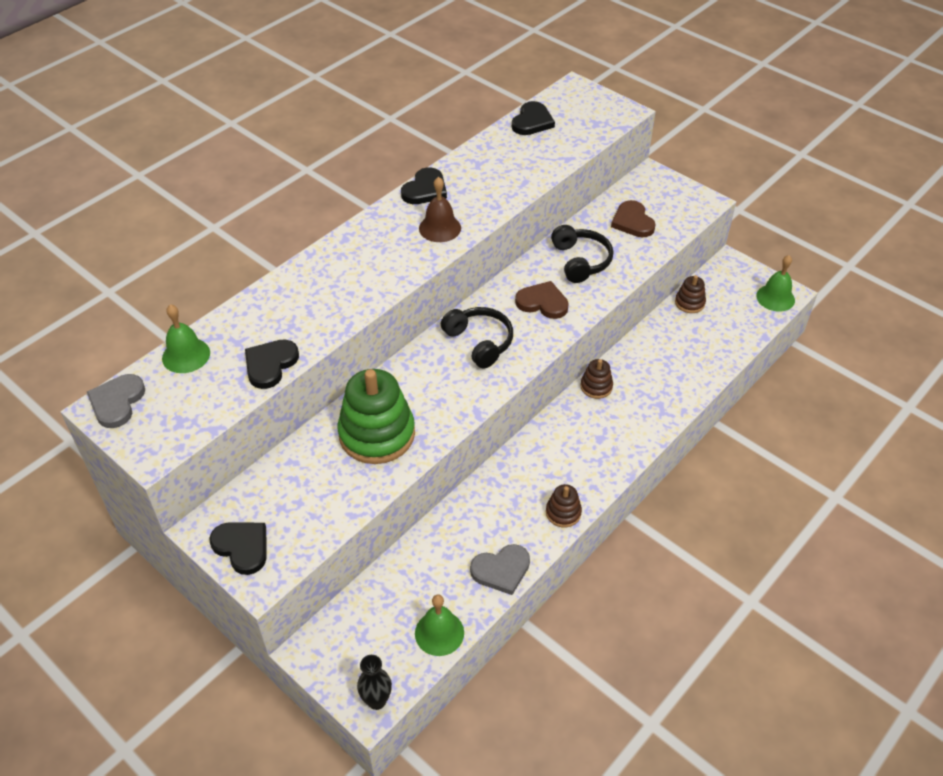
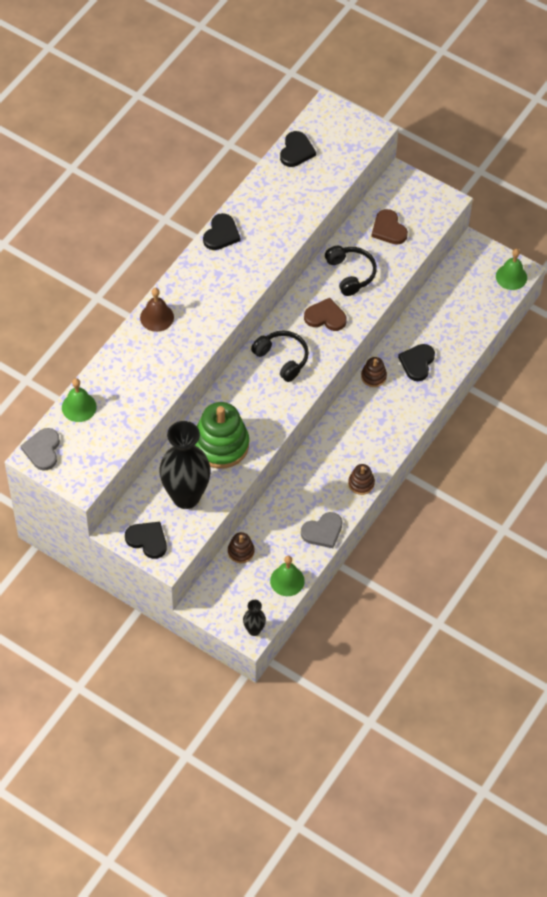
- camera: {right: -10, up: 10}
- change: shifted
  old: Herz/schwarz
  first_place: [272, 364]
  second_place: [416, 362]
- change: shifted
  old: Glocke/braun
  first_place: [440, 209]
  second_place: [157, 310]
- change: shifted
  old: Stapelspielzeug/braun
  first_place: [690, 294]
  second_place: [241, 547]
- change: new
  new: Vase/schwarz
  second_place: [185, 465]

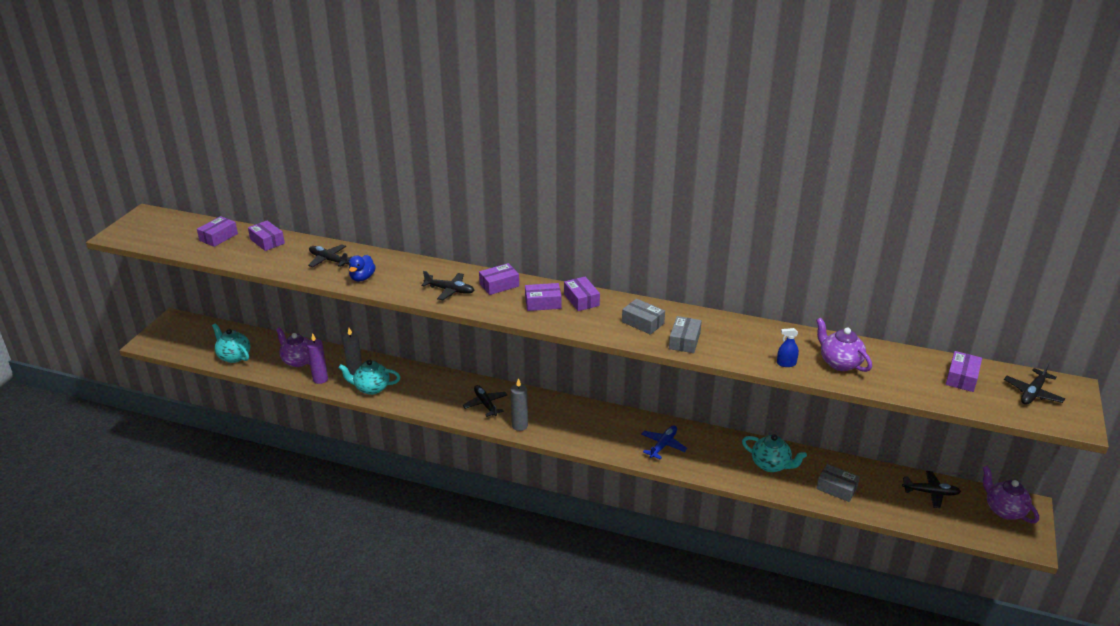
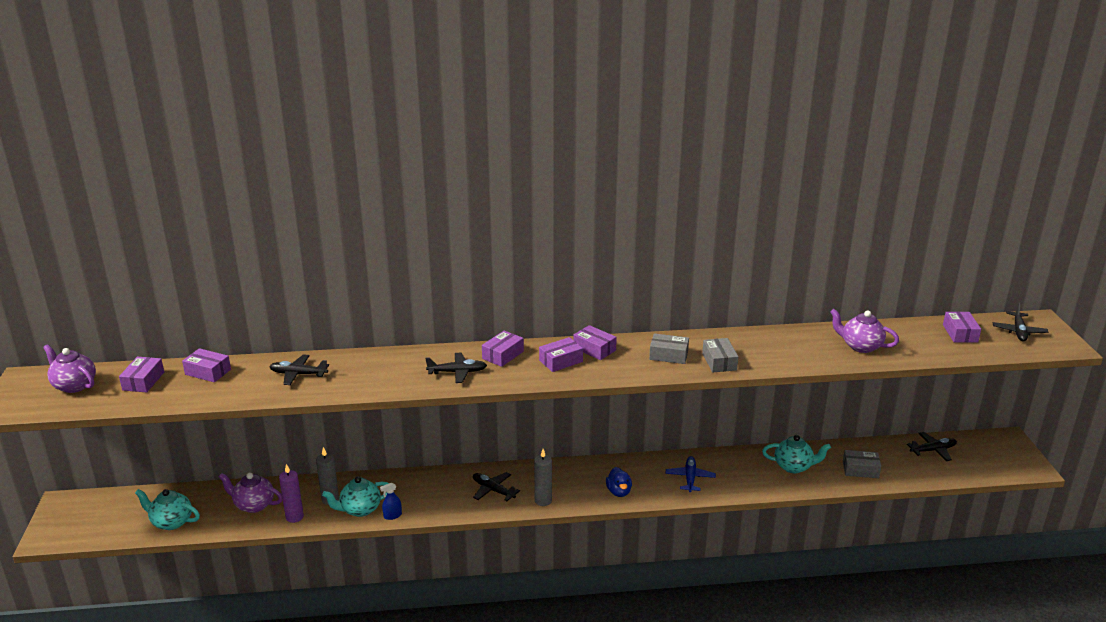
- camera: {right: -25, up: -5}
- change: shifted
  old: Ente/blau
  first_place: [362, 268]
  second_place: [619, 482]
- change: shifted
  old: Sprühflasche/blau
  first_place: [788, 347]
  second_place: [391, 501]
- change: shifted
  old: Teekanne/lila
  first_place: [1011, 494]
  second_place: [69, 368]

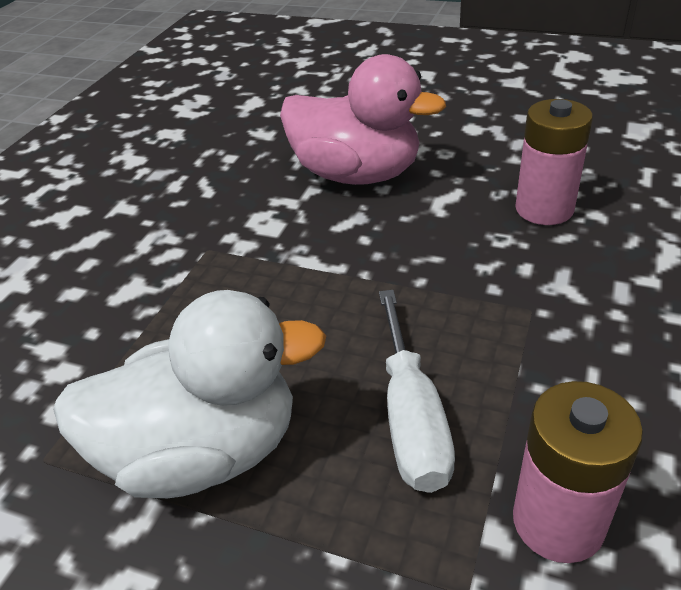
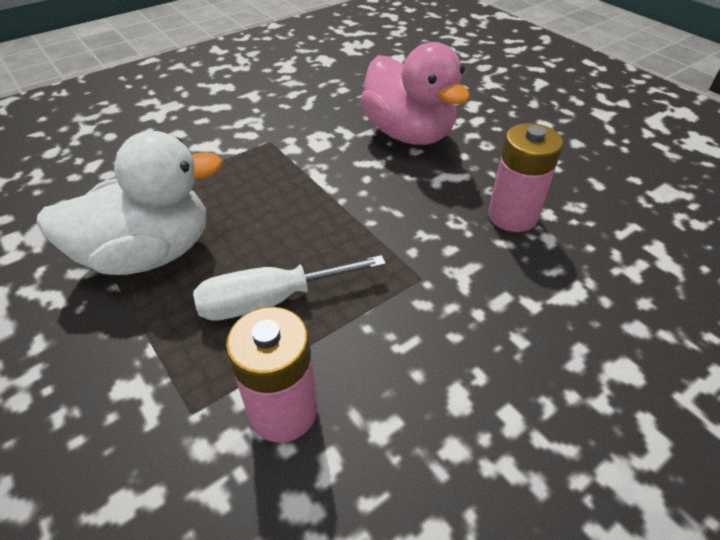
- camera: {right: 30, up: 5}
- change: rotated
  old: Ente/weiß
  first_place: [189, 394]
  second_place: [129, 203]
  degrees: -45
- change: rotated
  old: Schraubenzieher/weiß
  first_place: [417, 391]
  second_place: [289, 288]
  degrees: 45

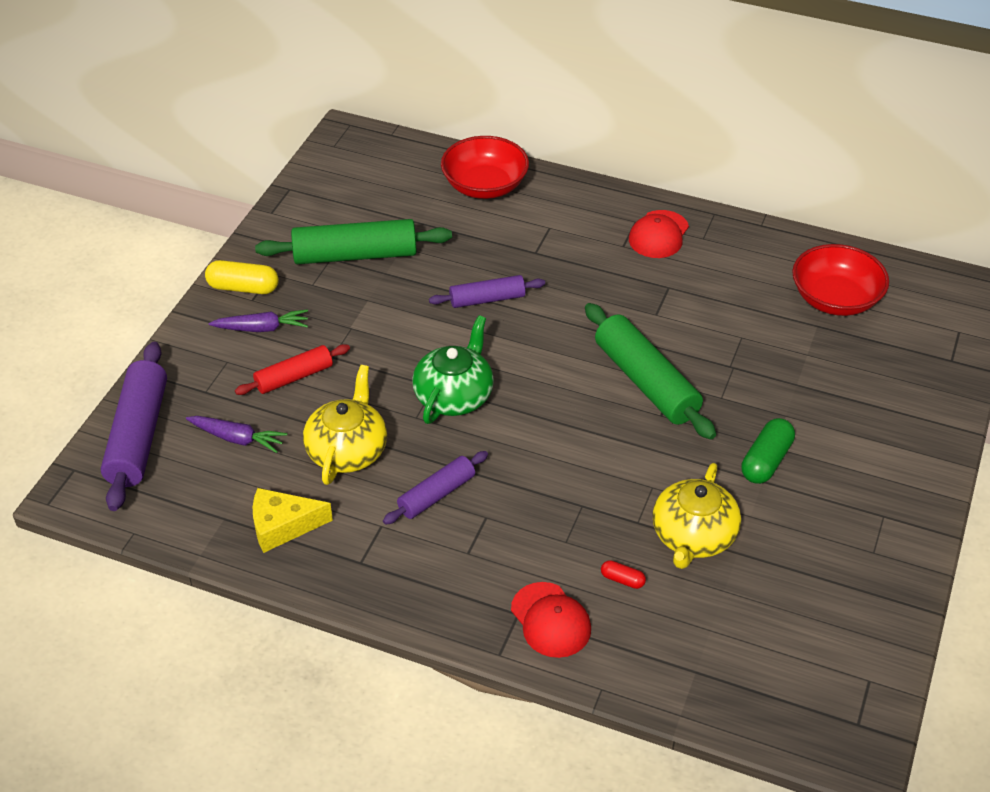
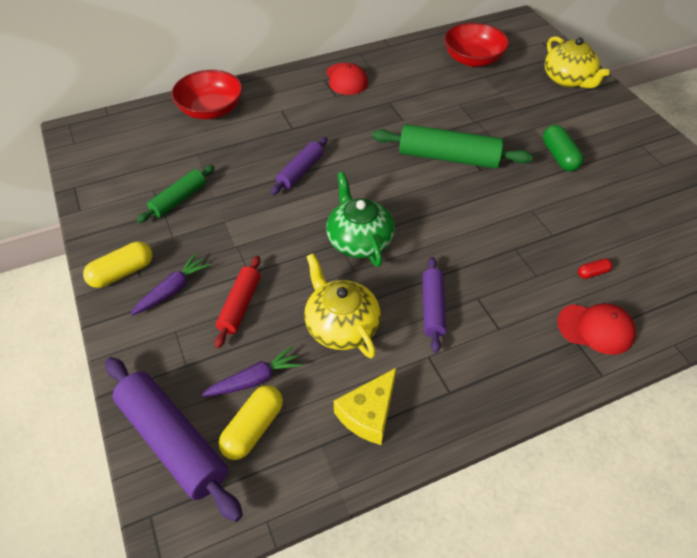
- camera: {right: -45, up: 5}
- change: scaled
  old: Nudelholz/grün
  first_place: [353, 241]
  second_place: [176, 194]
  factor: 0.59
- change: shifted
  old: Teekanne/gelb
  first_place: [696, 516]
  second_place: [577, 62]
- change: new
  new: Kapsel/gelb
  second_place: [251, 422]

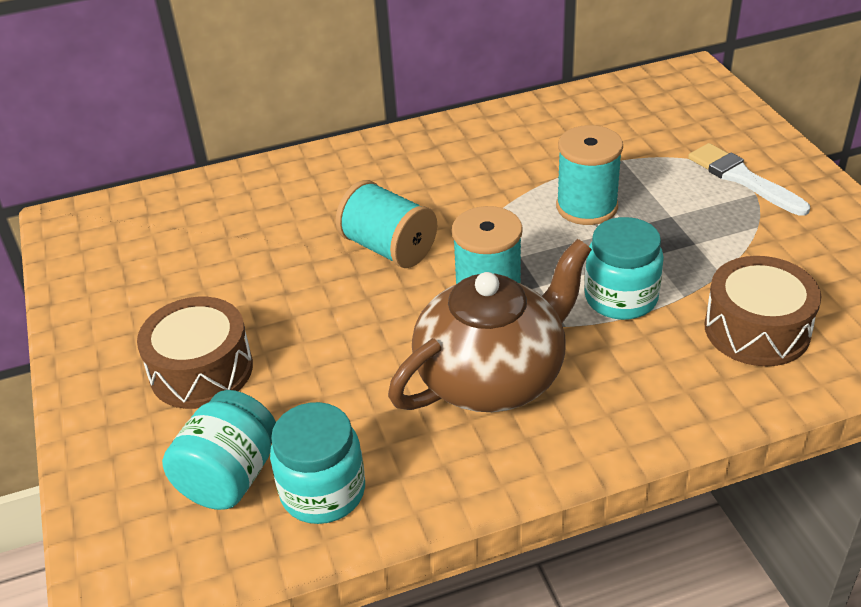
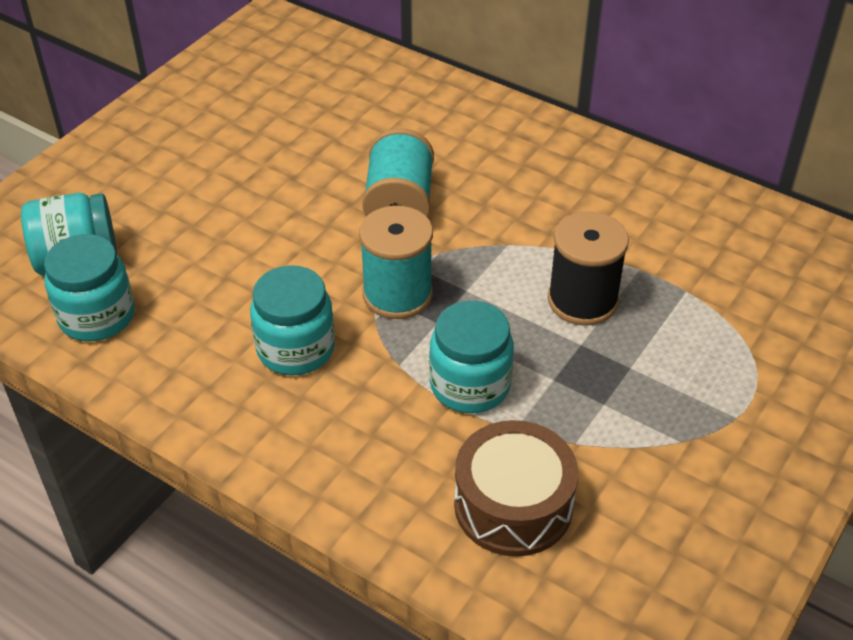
- camera: {right: 50, up: 5}
- change: gone
  old: Trommel/braun
  first_place: [195, 353]
- change: swapped
  old: Teekanne/braun
  new: Einmachglas/türkis
  first_place: [490, 325]
  second_place: [292, 320]
- change: repainted
  old: Garnrolle/türkis
  new: Garnrolle/schwarz
  first_place: [589, 175]
  second_place: [588, 268]
- change: gone
  old: Pinsel/weiß
  first_place: [749, 179]

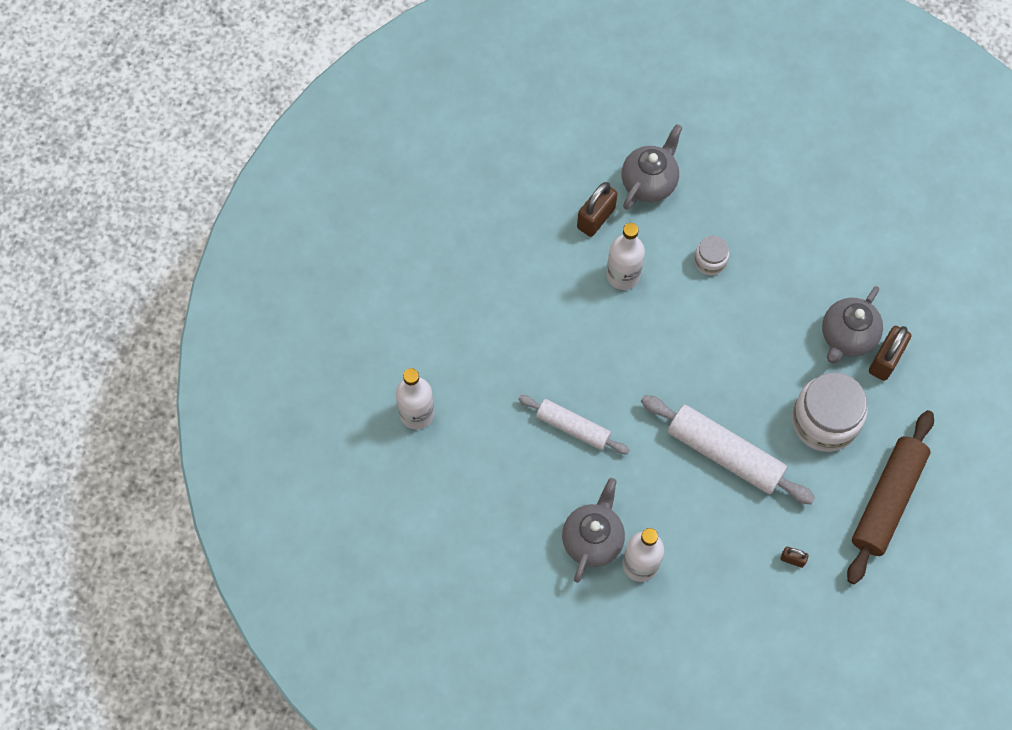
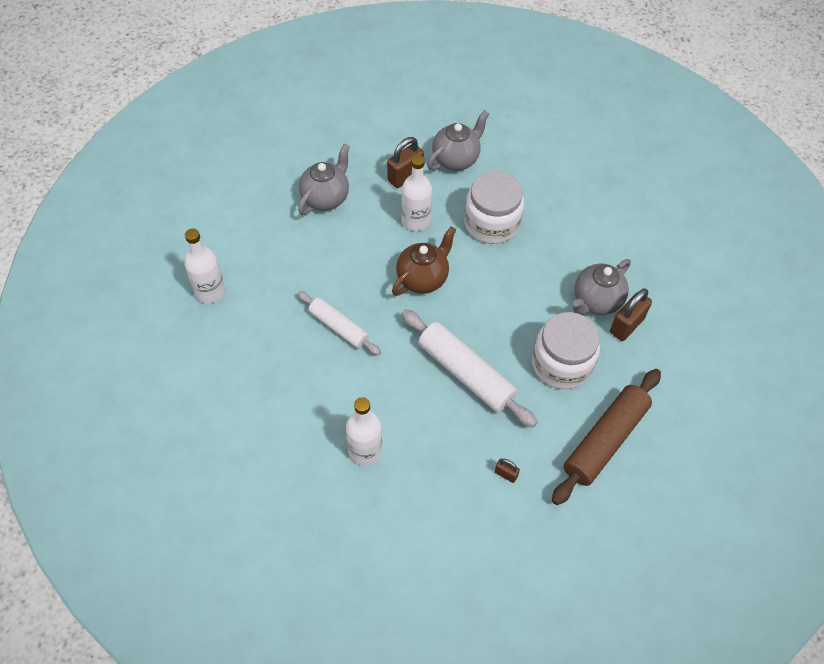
- camera: {right: 10, up: -10}
- change: shifted
  old: Teekanne/grau
  first_place: [593, 530]
  second_place: [324, 179]
- change: scaled
  old: Einmachglas/weiß
  first_place: [711, 255]
  second_place: [494, 207]
  factor: 1.98
- change: new
  new: Teekanne/braun
  second_place: [424, 261]

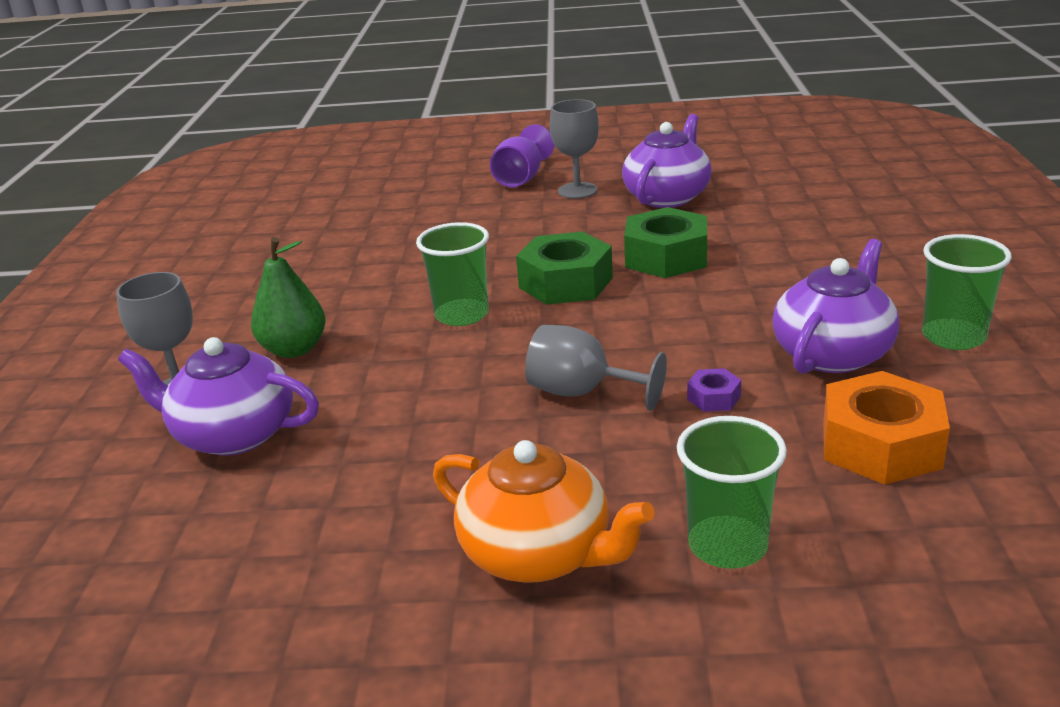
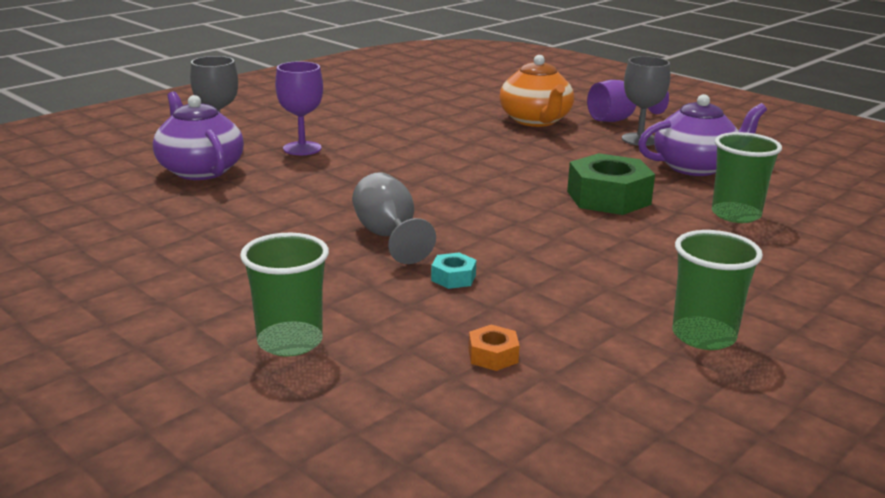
- camera: {right: 40, up: -5}
- change: swapped
  old: Birne/grün
  new: Kelch/lila
  first_place: [288, 297]
  second_place: [299, 108]
- change: shifted
  old: Becher/grün
  first_place: [452, 274]
  second_place: [747, 177]
- change: shifted
  old: Teekanne/orange
  first_place: [544, 511]
  second_place: [536, 91]
- change: gone
  old: Sechskantmutter/grün
  first_place: [564, 268]
- change: repainted
  old: Sechskantmutter/lila
  new: Sechskantmutter/türkis
  first_place: [714, 390]
  second_place: [454, 271]
- change: gone
  old: Teekanne/lila
  first_place: [835, 306]
- change: scaled
  old: Sechskantmutter/orange
  first_place: [886, 428]
  second_place: [494, 348]
  factor: 0.45

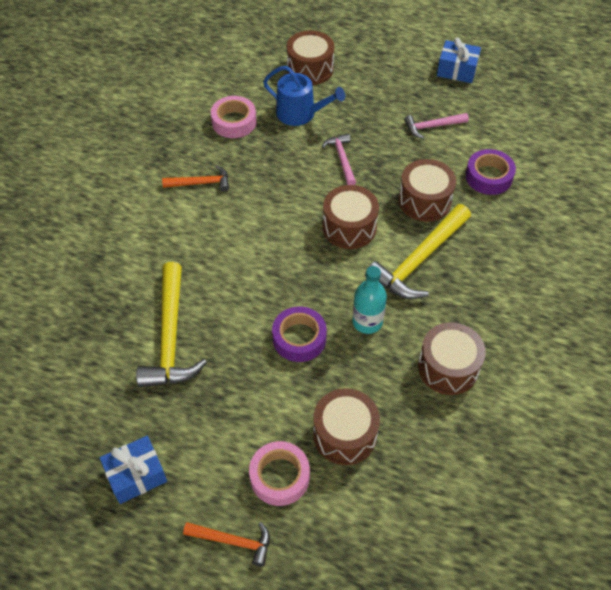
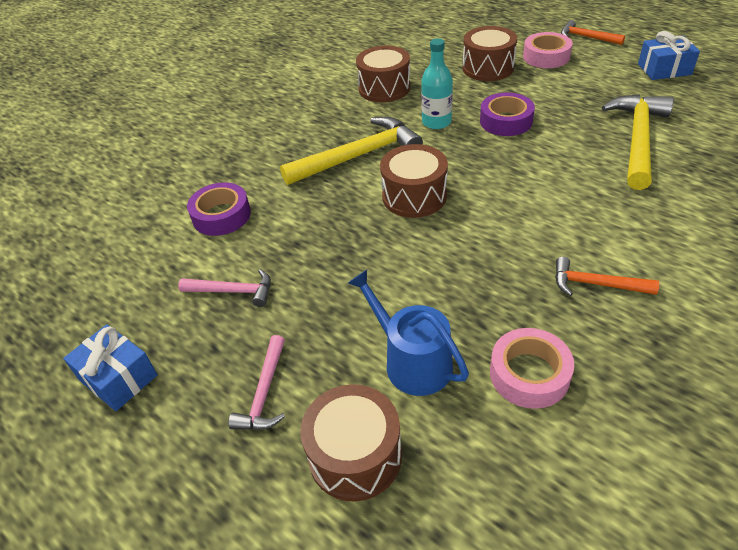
- camera: {right: -155, up: -10}
- change: shifted
  old: Hammer/rosa
  first_place: [339, 159]
  second_place: [256, 382]
- change: gone
  old: Trommel/braun
  first_place: [427, 190]

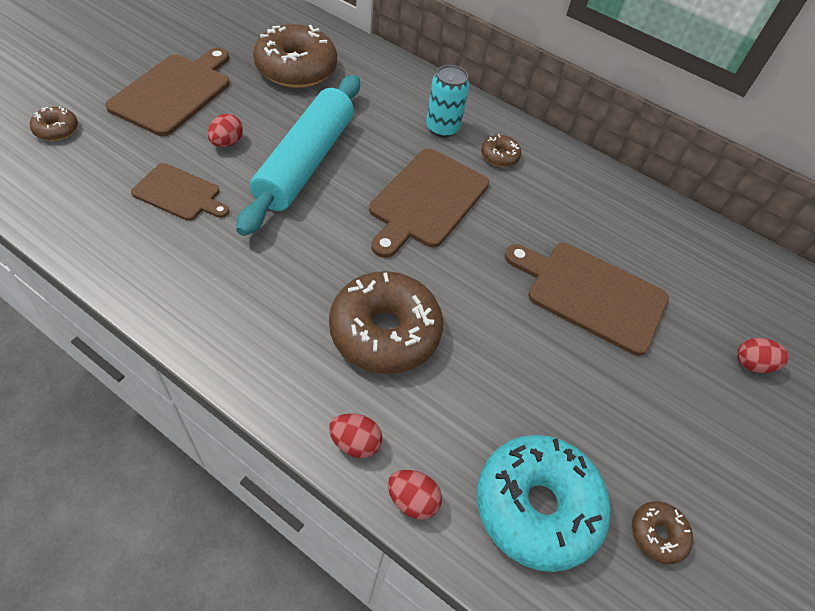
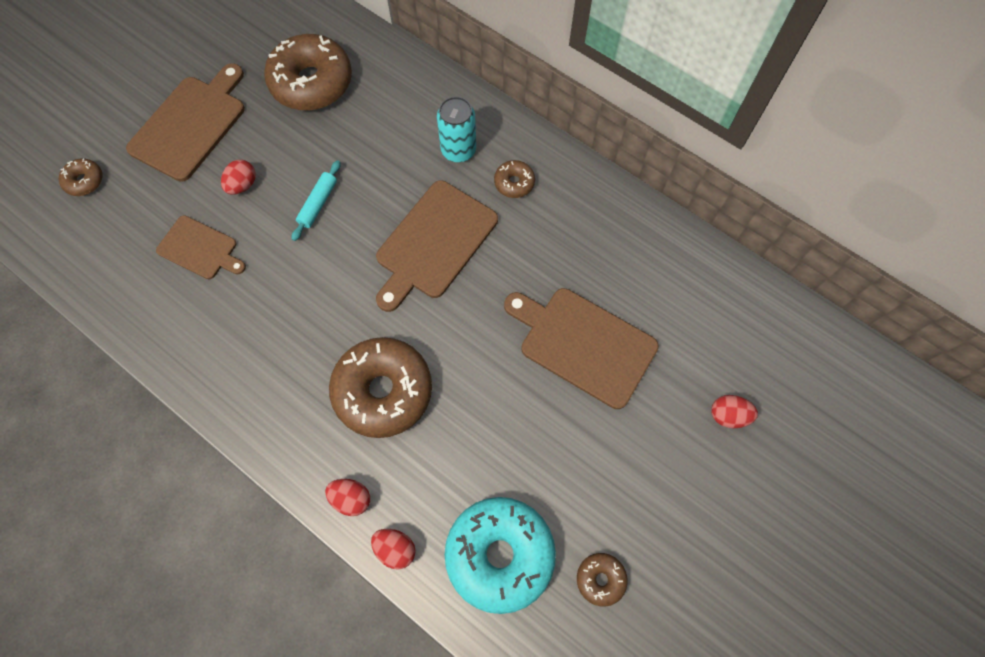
- camera: {right: 10, up: 15}
- change: scaled
  old: Nudelholz/türkis
  first_place: [298, 155]
  second_place: [316, 200]
  factor: 0.4

